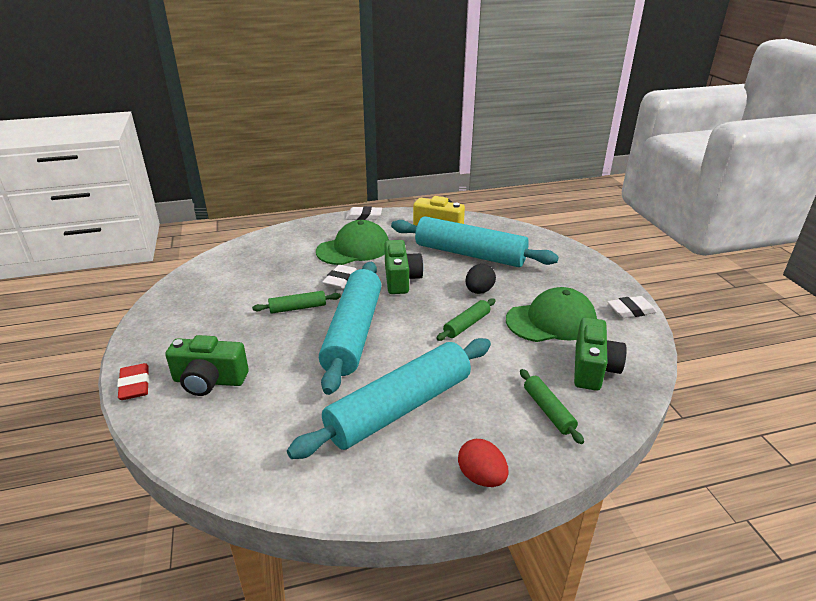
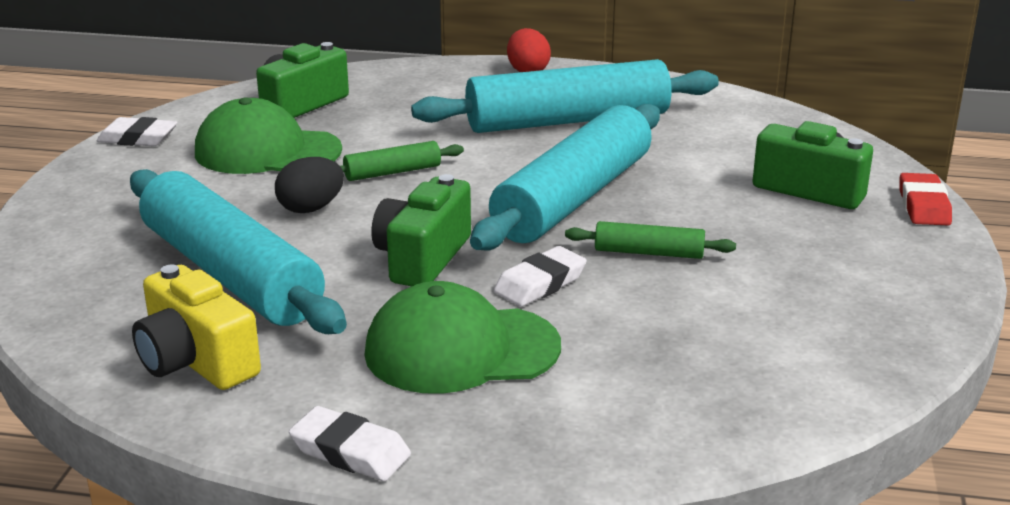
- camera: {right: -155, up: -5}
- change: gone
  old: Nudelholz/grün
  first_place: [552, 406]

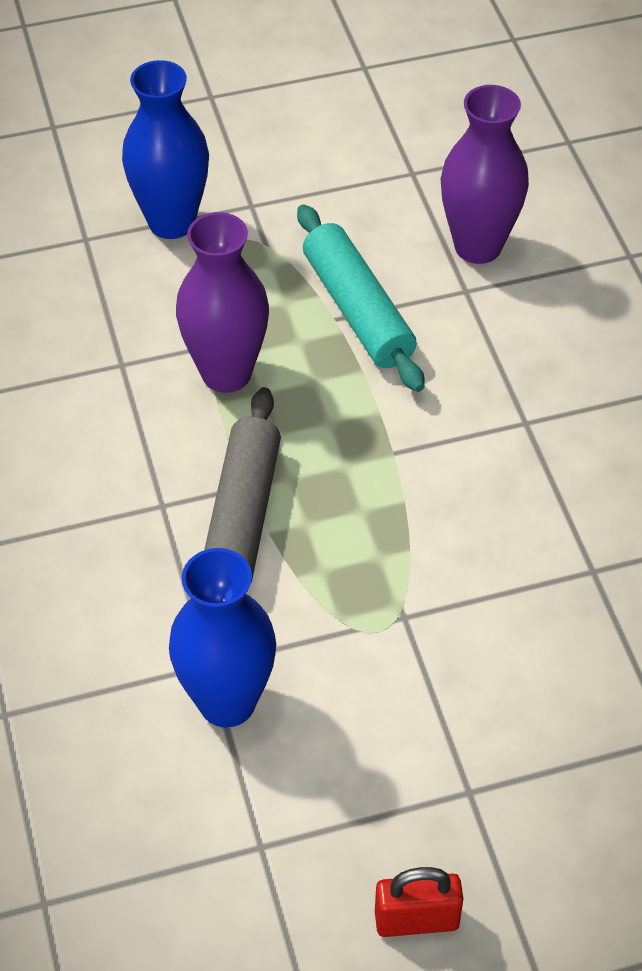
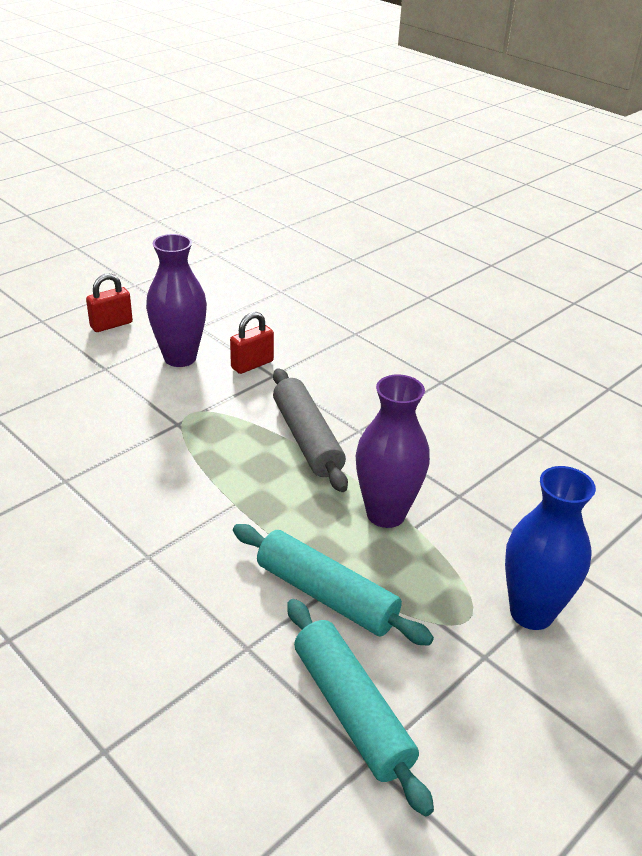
- camera: {right: 150, up: -15}
- change: swapped
  old: Vase/blau
  new: Vorhängeschloss/rot
  first_place: [222, 638]
  second_place: [252, 343]
- change: shifted
  old: Vase/lila
  first_place: [485, 174]
  second_place: [176, 300]
- change: new
  new: Nudelholz/türkis
  second_place: [360, 707]

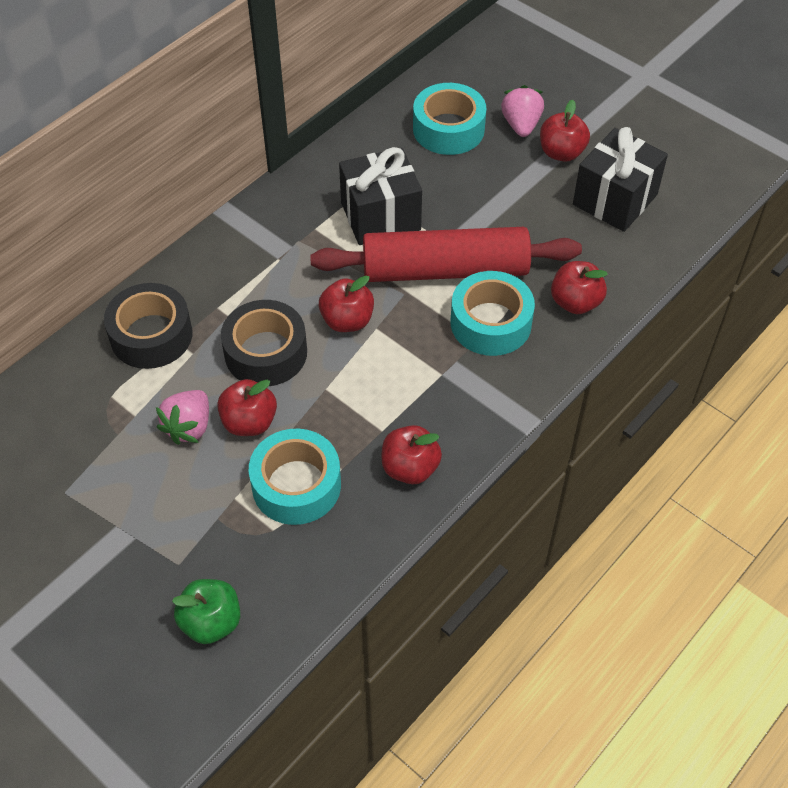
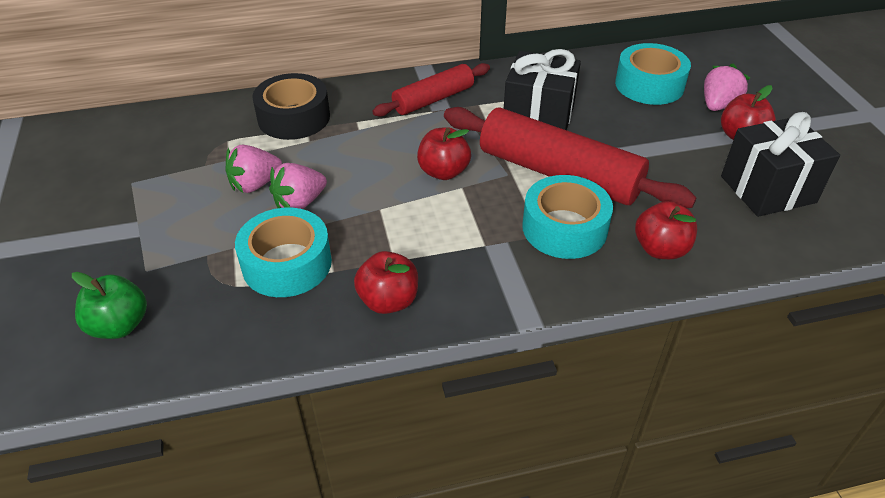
- camera: {right: 35, up: -10}
- change: swapped
  old: Apfel/rot
  new: Erdbeere/rosa
  first_place: [247, 407]
  second_place: [298, 186]
- change: gone
  old: Klebeband/schwarz
  first_place: [264, 343]
- change: new
  new: Nudelholz/rot
  second_place: [431, 90]

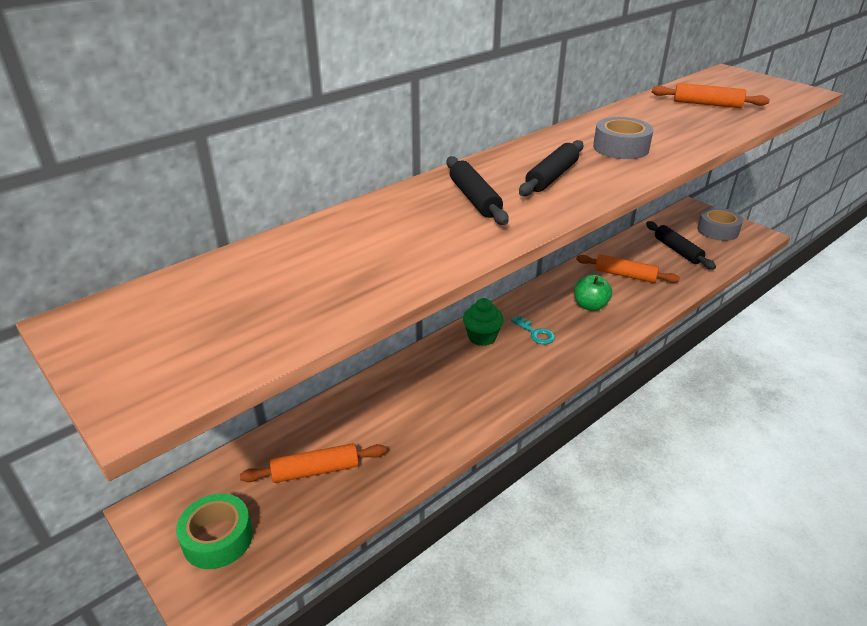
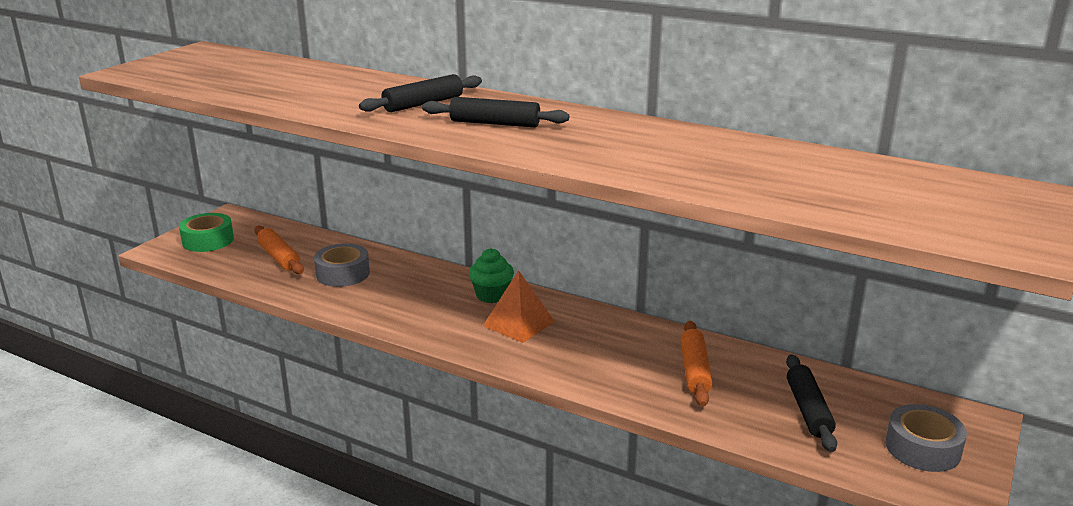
- camera: {right: 70, up: -10}
- change: swapped
  old: Schlüssel/türkis
  new: Pyramide/orange
  first_place: [533, 330]
  second_place: [519, 306]
- change: gone
  old: Apfel/grün
  first_place: [593, 293]
- change: shifted
  old: Klebeband/grau
  first_place: [623, 138]
  second_place: [342, 265]
- change: rotated
  old: Nudelholz/schwarz
  first_place: [681, 245]
  second_place: [811, 403]
  degrees: -45
- change: gone
  old: Nudelholz/orange
  first_place: [711, 95]

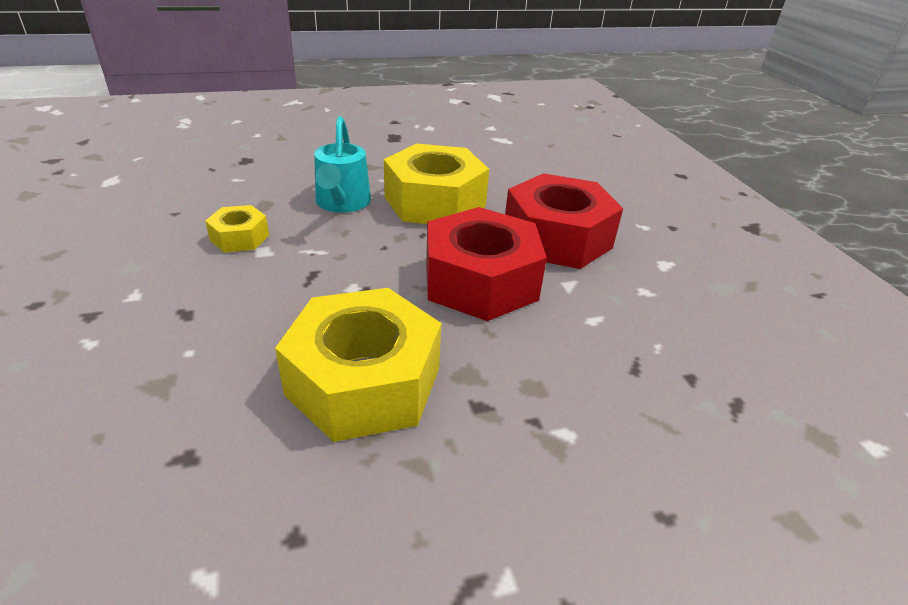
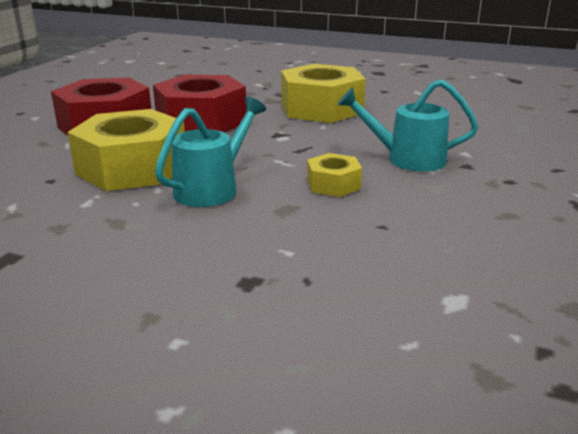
- camera: {right: -140, up: -10}
- change: new
  new: Gießkanne/türkis
  second_place: [407, 125]

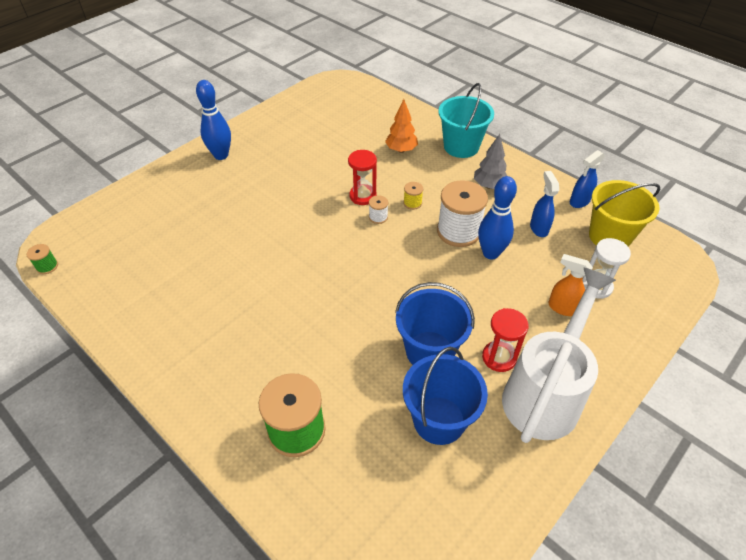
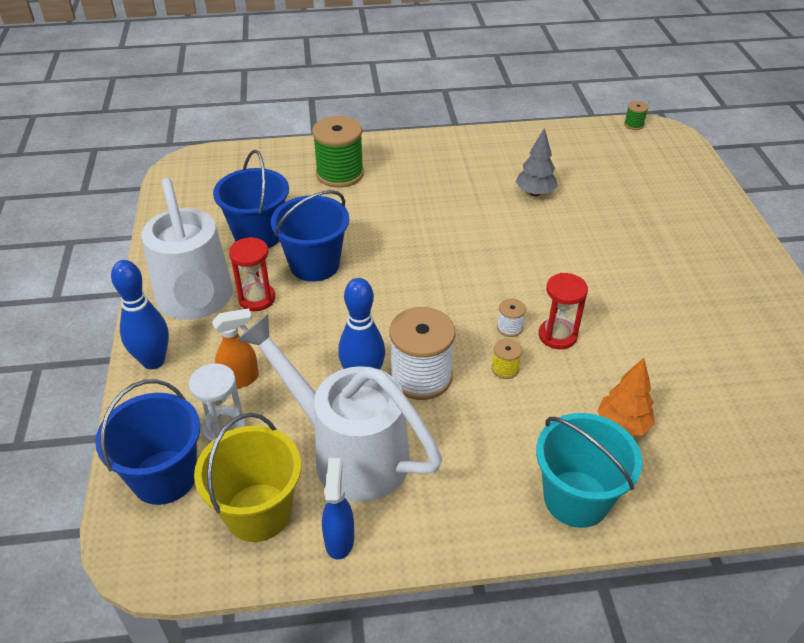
- camera: {right: 130, up: -5}
- change: shifted
  old: Bowlingkegel/blau
  first_place: [213, 120]
  second_place: [140, 314]
- change: shifted
  old: Baum/grau
  first_place: [490, 161]
  second_place: [536, 162]
- change: swapped
  old: Sprühflasche/blau
  new: Gießkanne/weiß
  first_place: [544, 204]
  second_place: [339, 408]
- change: new
  new: Eimer/blau
  second_place: [147, 442]

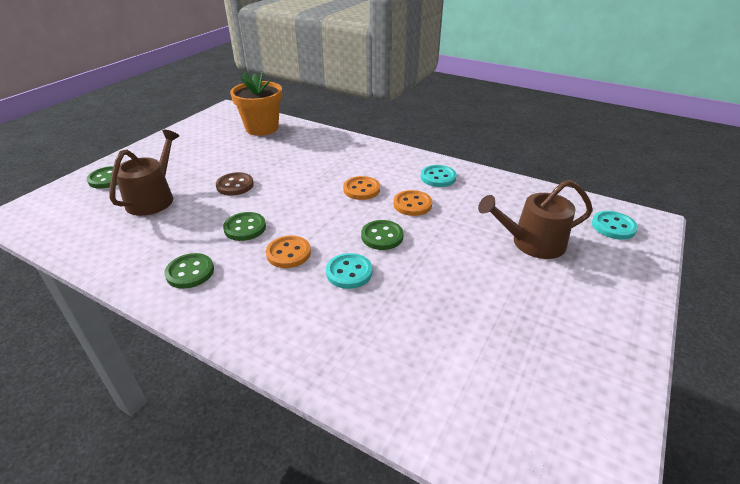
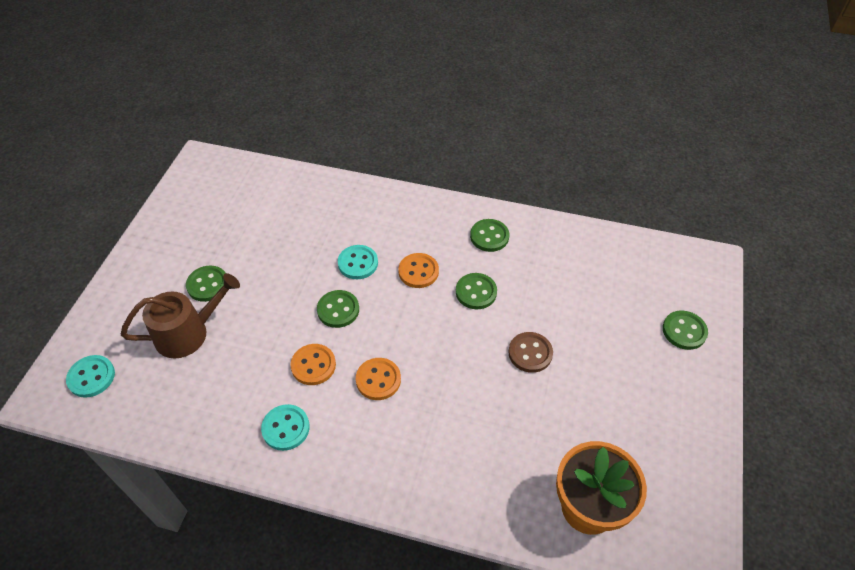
- camera: {right: 165, up: 15}
- change: gone
  old: Gießkanne/braun
  first_place: [144, 173]
- change: new
  new: Knopf/grün
  second_place: [205, 284]

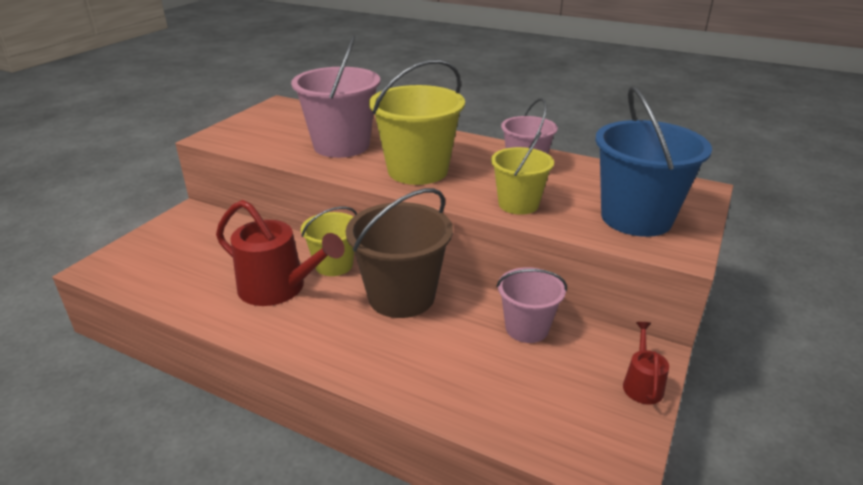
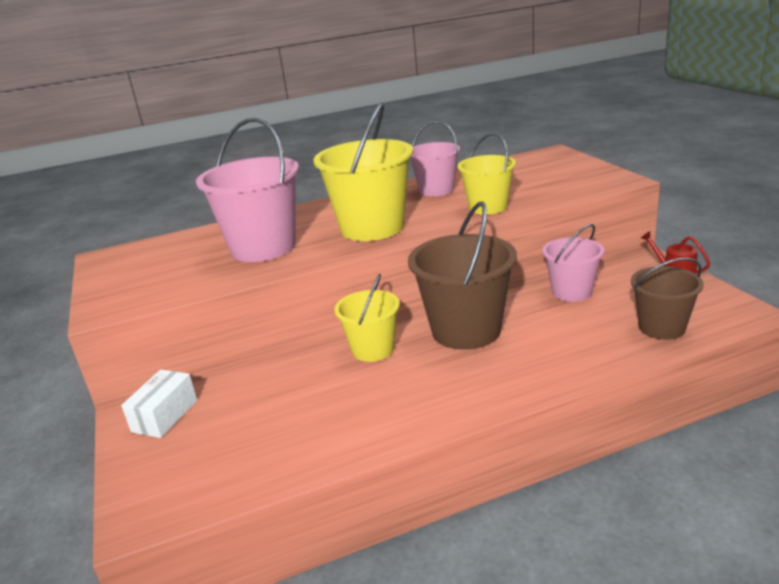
- camera: {right: -45, up: -5}
- change: gone
  old: Gießkanne/rot
  first_place: [280, 253]
- change: gone
  old: Eimer/blau
  first_place: [653, 161]
- change: new
  new: Schachtel/weiß
  second_place: [159, 404]
- change: new
  new: Eimer/braun
  second_place: [667, 298]

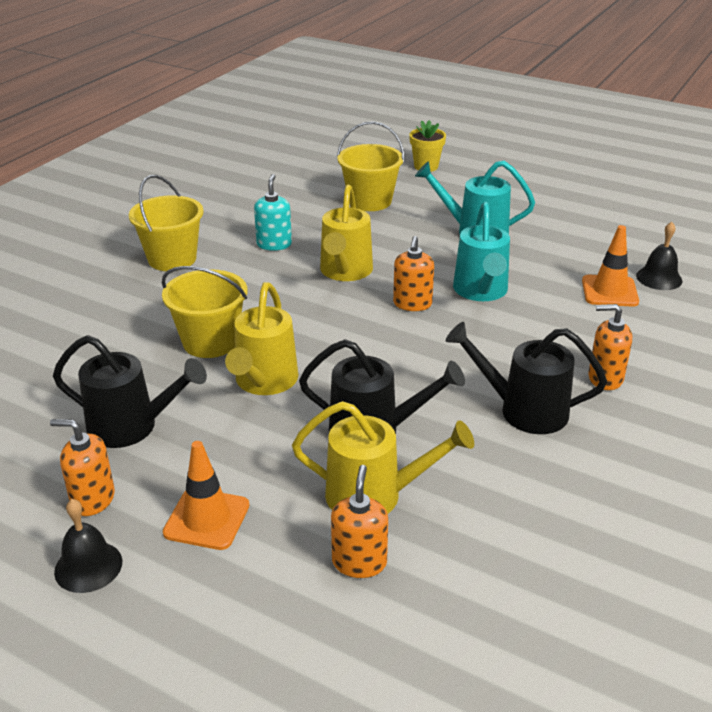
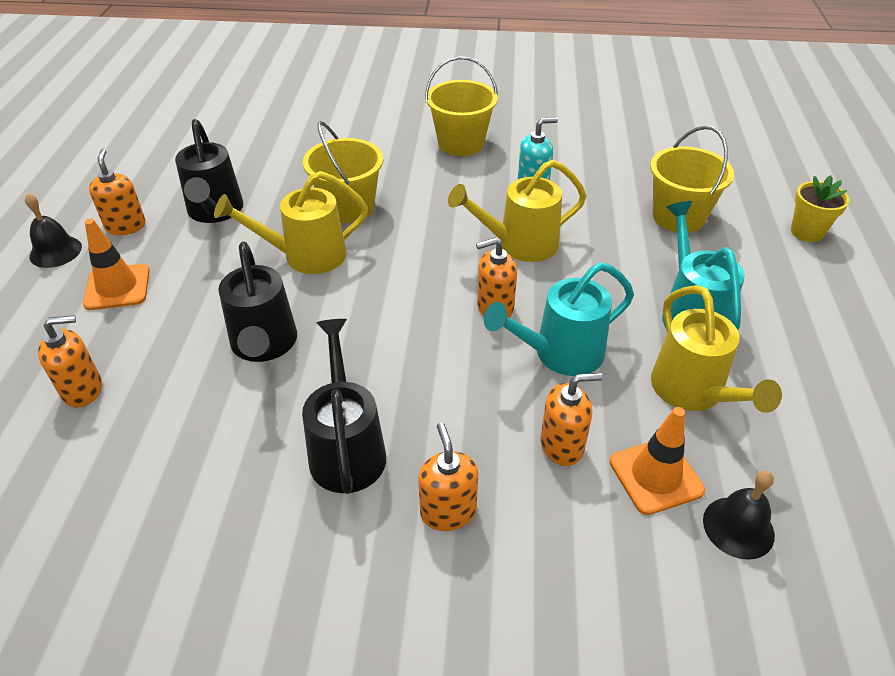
- camera: {right: 65, up: 10}
- change: shifted
  old: Gießkanne/gelb
  first_place: [383, 457]
  second_place: [716, 349]
- change: new
  new: Seifenspender/orange
  second_place: [571, 419]

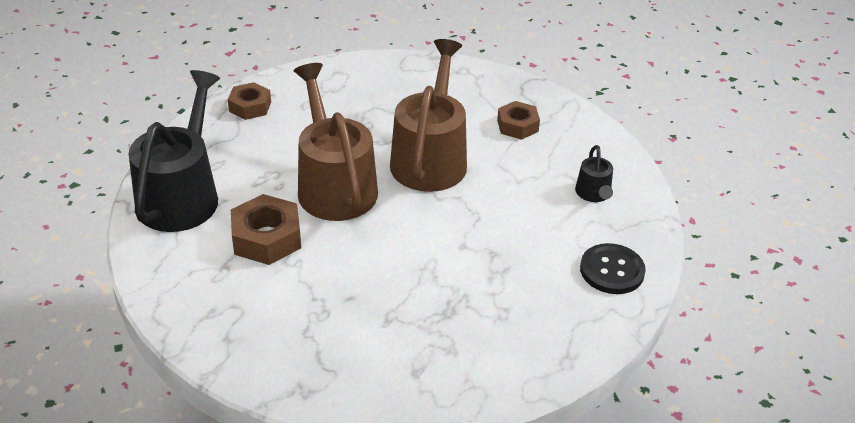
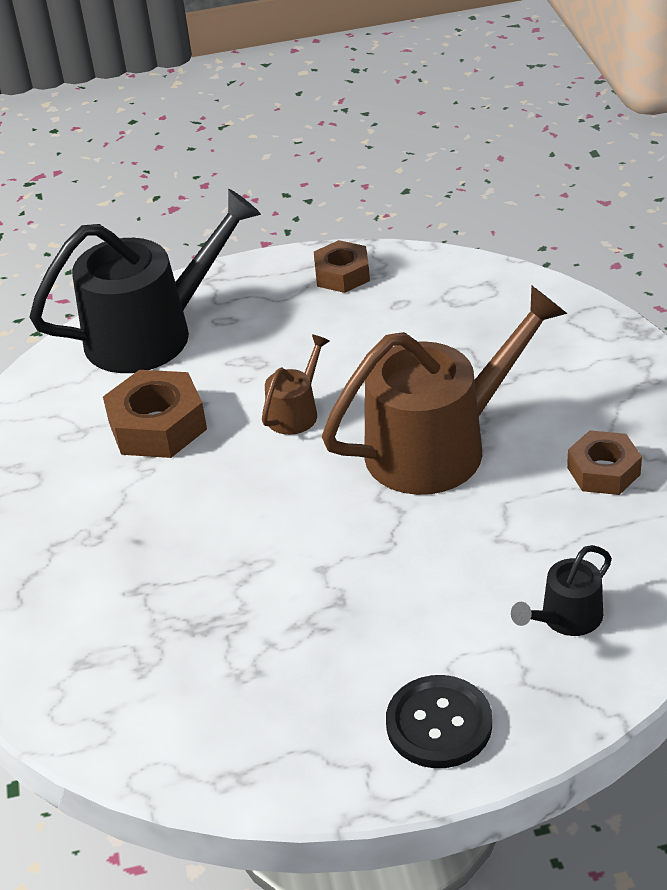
- camera: {right: 55, up: 0}
- change: scaled
  old: Gießkanne/braun
  first_place: [336, 142]
  second_place: [296, 384]
  factor: 0.45

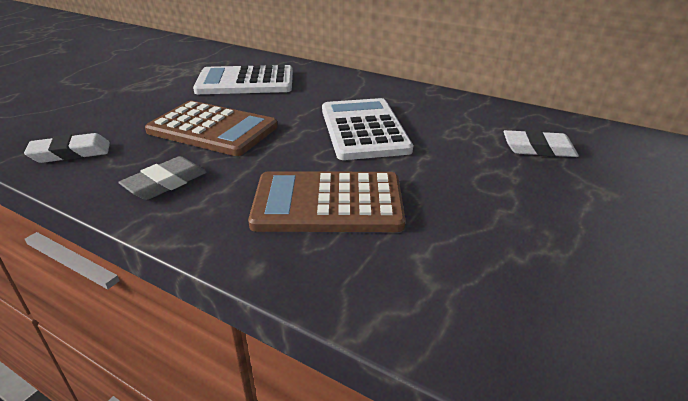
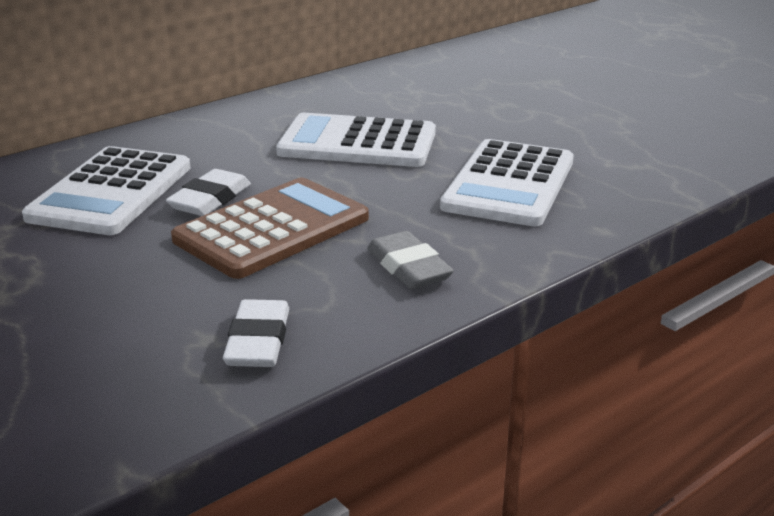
- camera: {right: -70, up: -5}
- change: repainted
  old: Taschenrechner/braun
  new: Taschenrechner/weiß
  first_place: [327, 201]
  second_place: [507, 182]
- change: shifted
  old: Radiergummi/weiß
  first_place: [541, 143]
  second_place: [208, 192]

